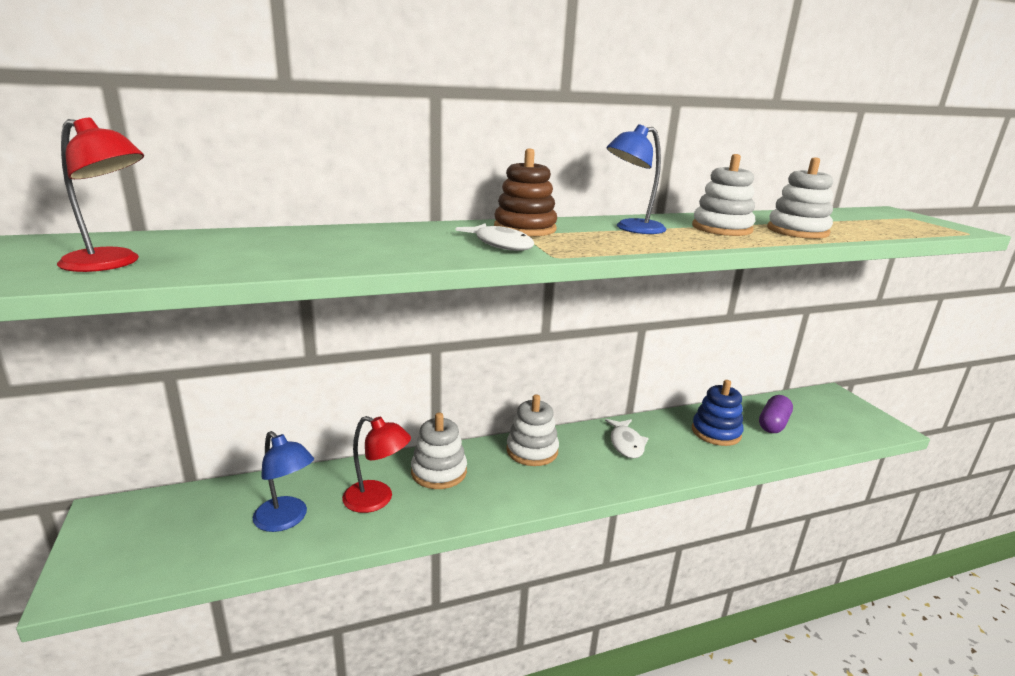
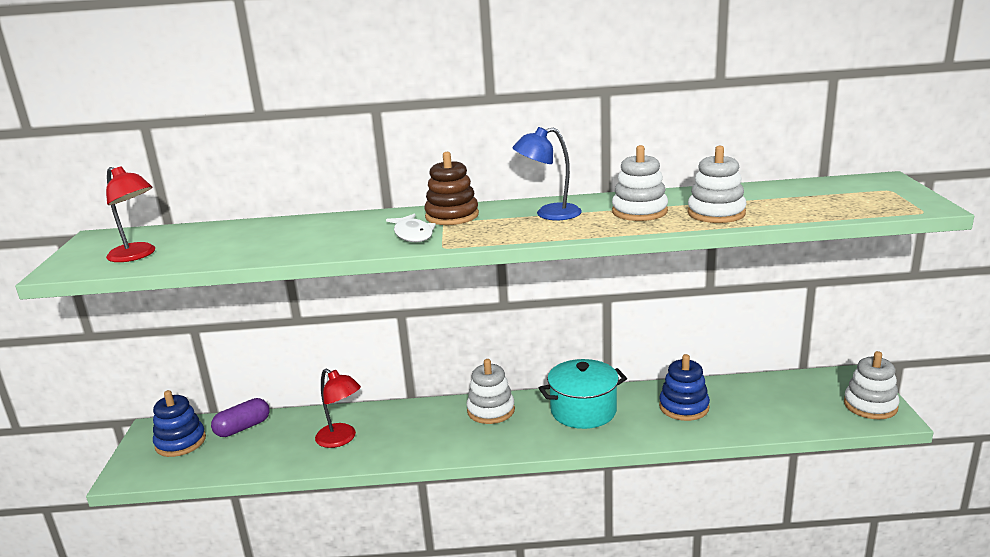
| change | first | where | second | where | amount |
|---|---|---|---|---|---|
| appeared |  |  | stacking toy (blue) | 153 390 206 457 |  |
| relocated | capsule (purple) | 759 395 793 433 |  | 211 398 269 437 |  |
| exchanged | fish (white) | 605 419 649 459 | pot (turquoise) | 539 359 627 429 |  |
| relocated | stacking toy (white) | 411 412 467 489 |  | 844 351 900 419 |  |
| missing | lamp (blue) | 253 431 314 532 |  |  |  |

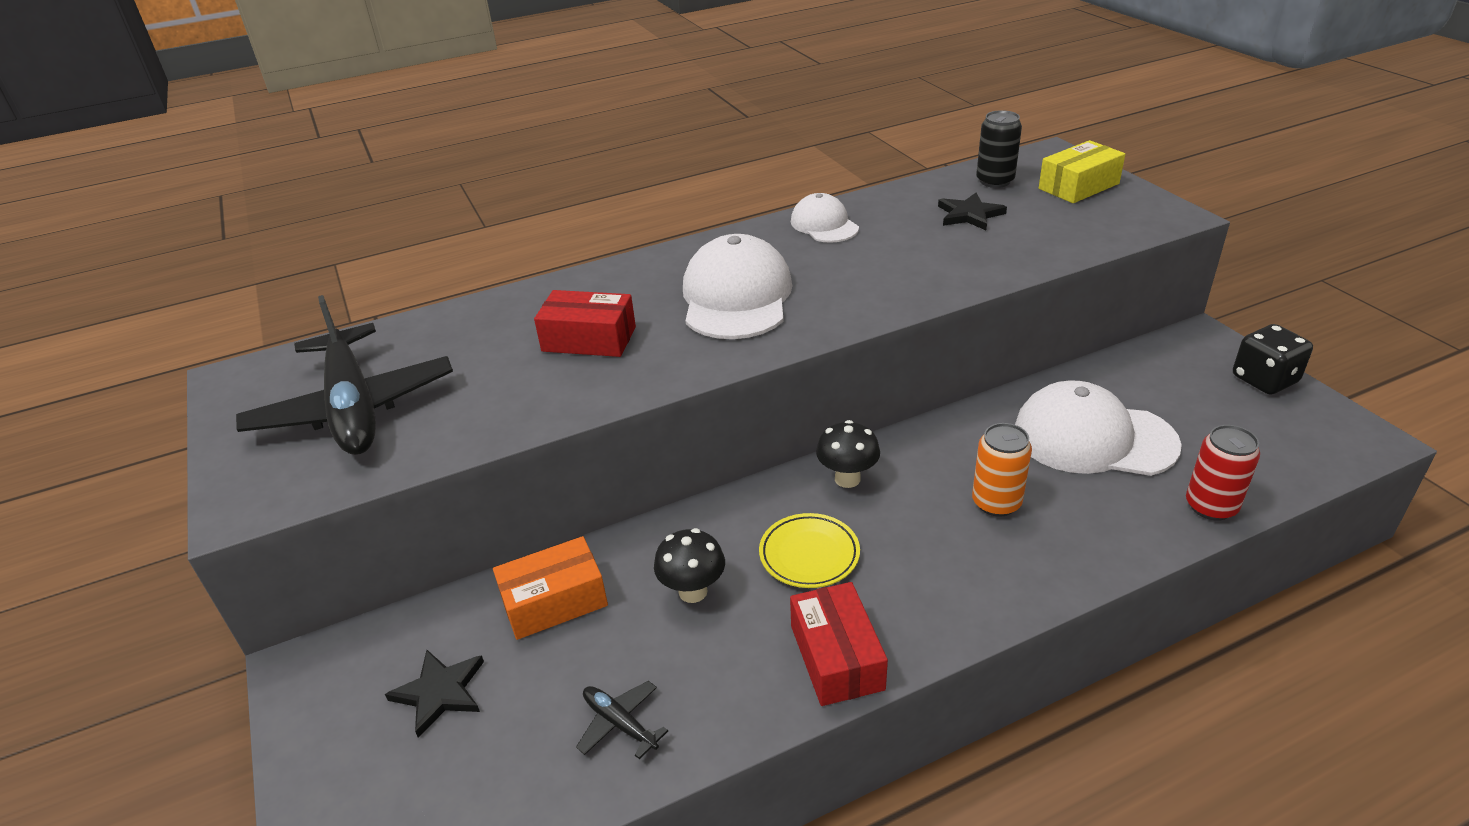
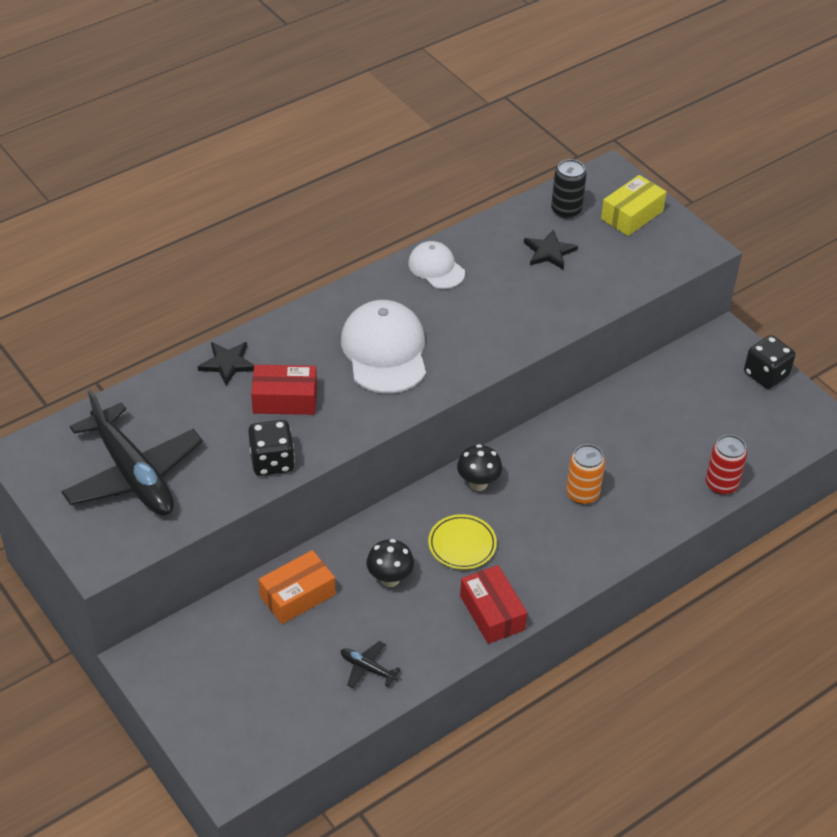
| change | first | where | second | where | amount |
|---|---|---|---|---|---|
| relocated | star (black) | 385 650 484 738 |  | 198 342 254 386 |  |
| appeared |  |  | dice (black) | 248 420 295 476 |  |
| missing | cap (white) | 1015 381 1182 476 |  |  |  |

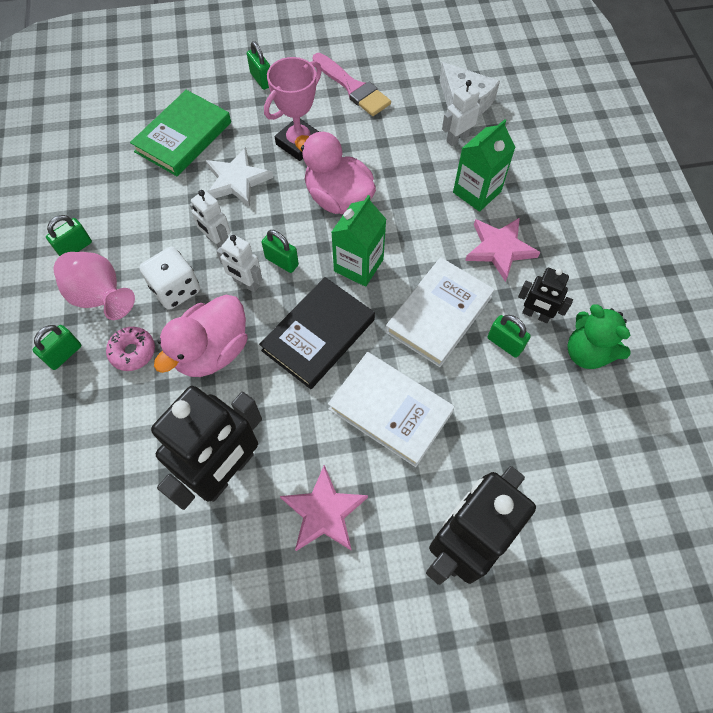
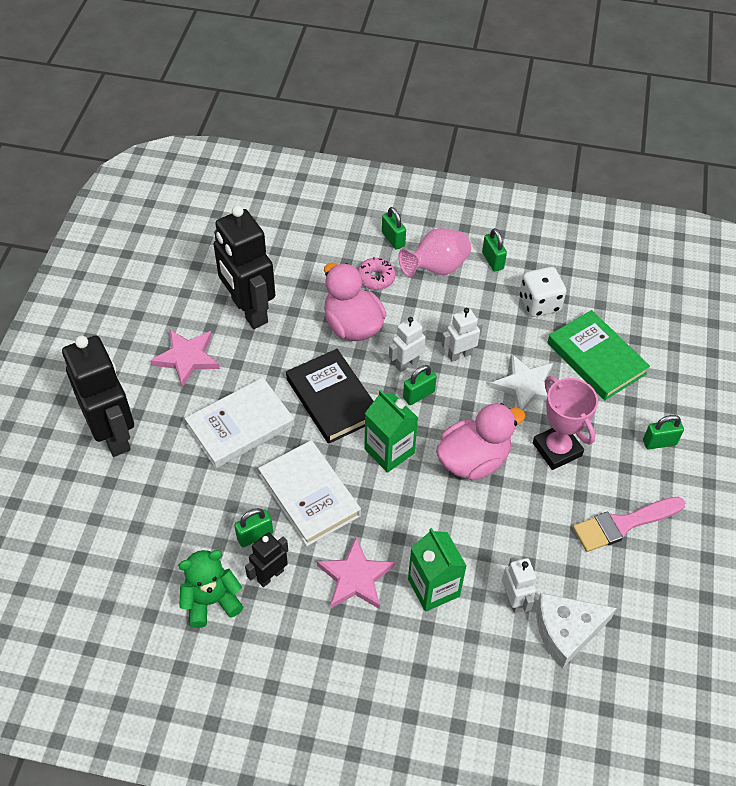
| change | first | where | second | where | amount |
|---|---|---|---|---|---|
| relocated | dice (white) | 139 247 200 310 |  | 519 267 566 317 |  |

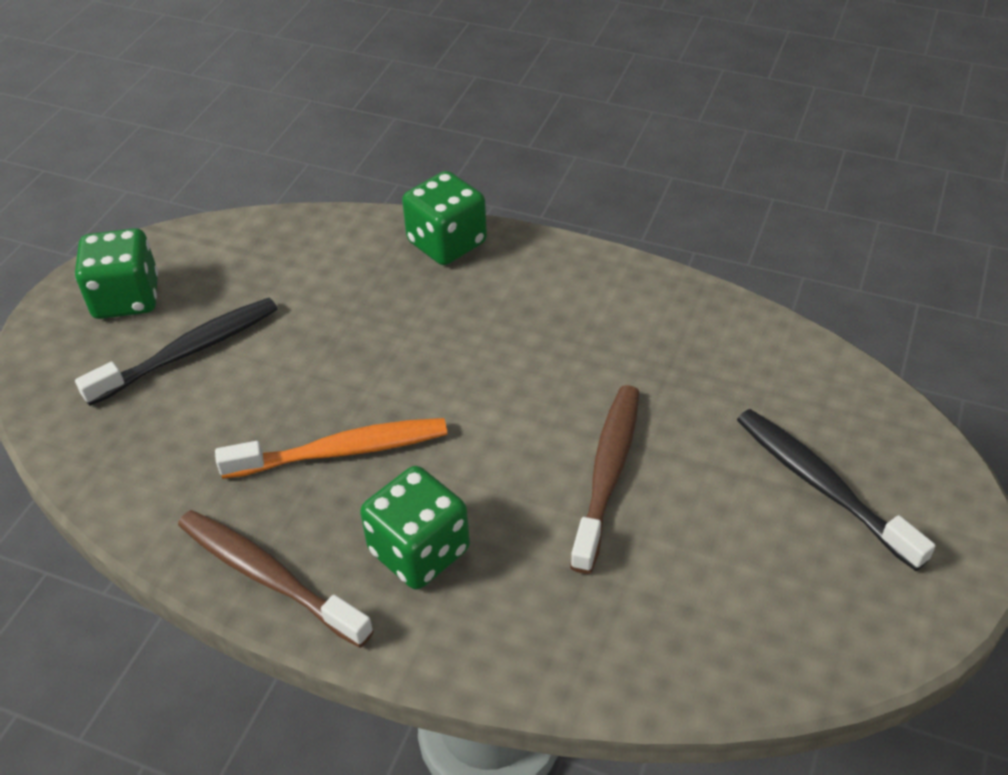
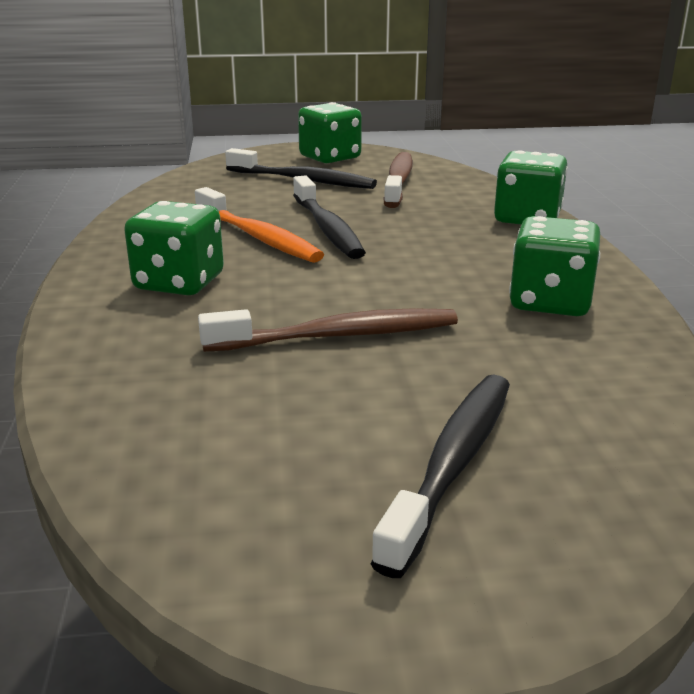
| change | first | where | second | where | amount |
|---|---|---|---|---|---|
| appeared |  |  | toothbrush (black) | 293 175 366 259 |  |
| relocated | toothbrush (brown) | 178 510 374 648 |  | 384 152 413 208 |  |
| appeared |  |  | dice (green) | 509 216 600 316 |  |

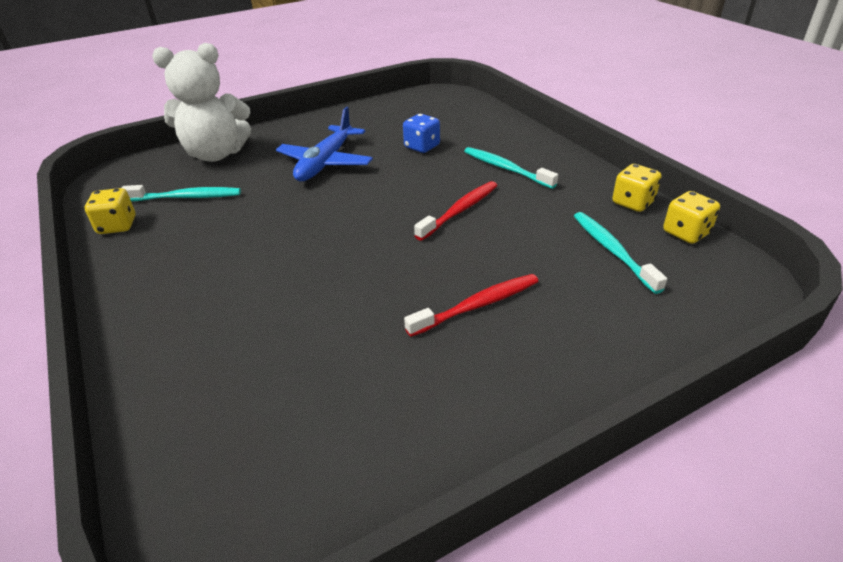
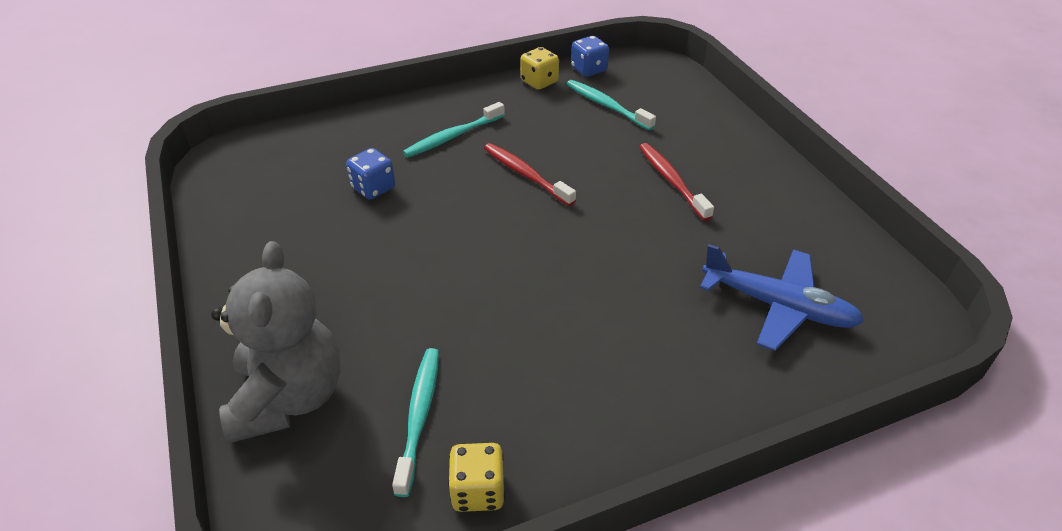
| change | first | where | second | where | amount |
|---|---|---|---|---|---|
| colour | teddy bear (white) | 152 43 251 162 | teddy bear (grey) | 211 241 340 443 |  |
| spun | toothbrush (turquoise) | 574 212 667 294 |  | 567 80 656 130 | 60 degrees clockwise |
| colour | dice (yellow) | 663 191 720 244 | dice (blue) | 571 36 609 77 |  |
| relocated | plane (blue) | 276 107 373 181 |  | 700 244 864 351 |  |

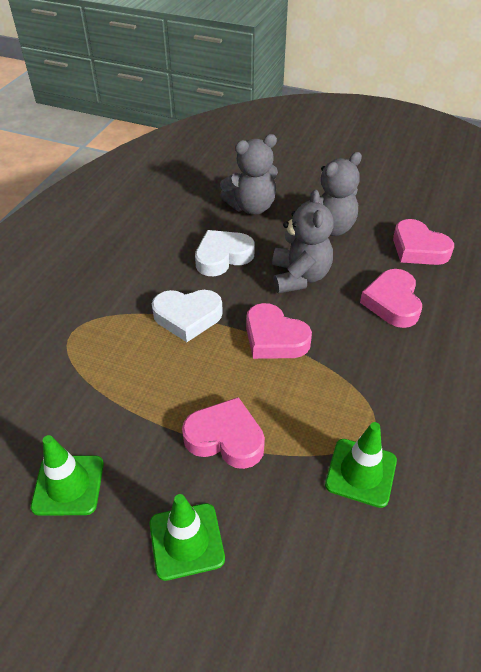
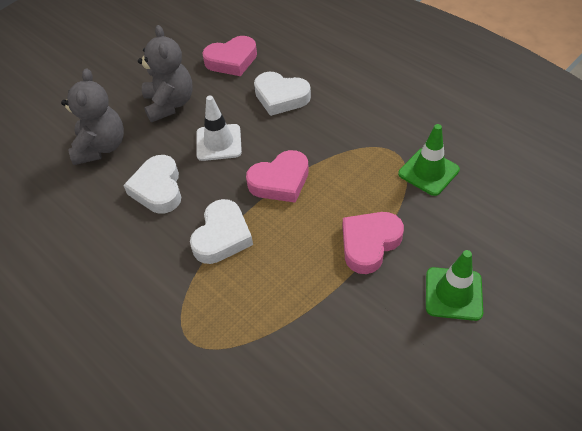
| change | first | where | second | where | amount |
|---|---|---|---|---|---|
| exchanged | teddy bear (grey) | 272 190 334 293 | traffic cone (white) | 196 96 242 161 |  |
| colour | heart (pink) | 360 269 422 328 | heart (white) | 254 72 311 116 |  |
| missing | traffic cone (green) | 31 435 104 516 |  |  |  |

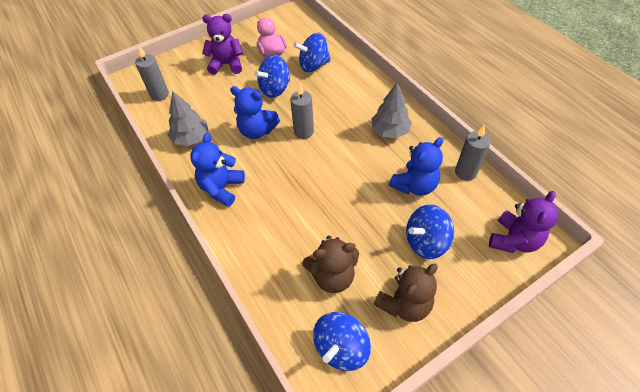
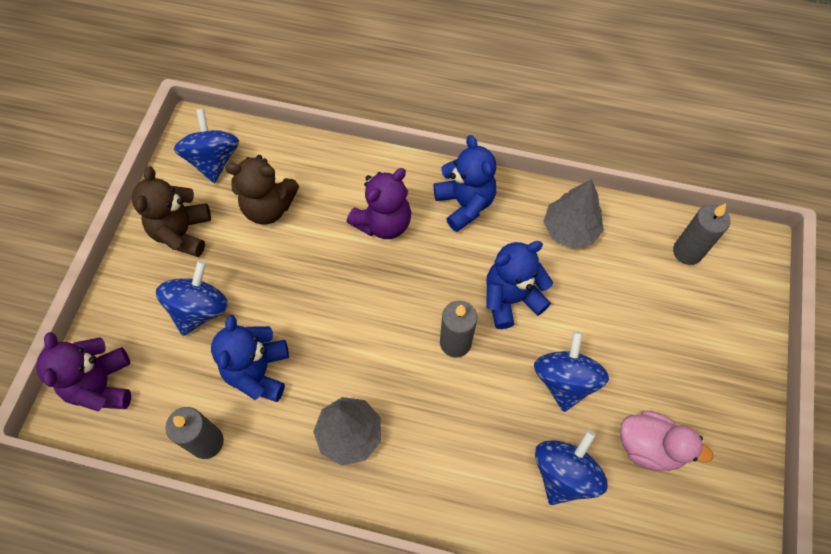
| change | first | where | second | where | amount |
|---|---|---|---|---|---|
| spun | teddy bear (brown) | 302 236 359 293 |  | 225 155 299 225 | 120 degrees counterclockwise |
| relocated | teddy bear (purple) | 202 14 243 75 |  | 347 168 411 239 |  |

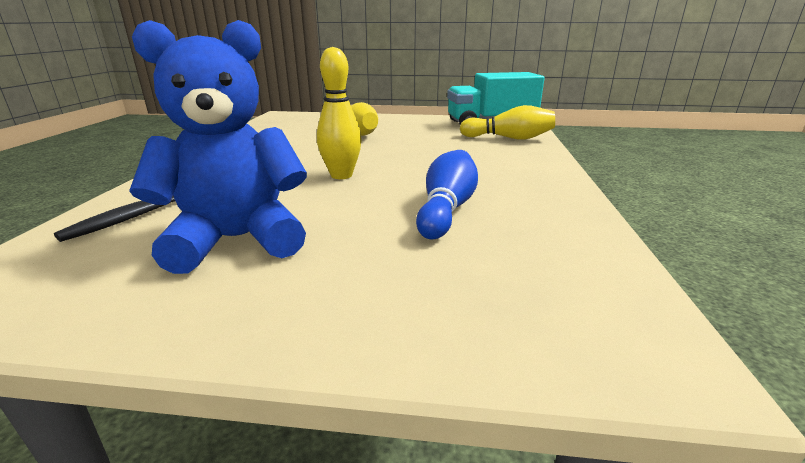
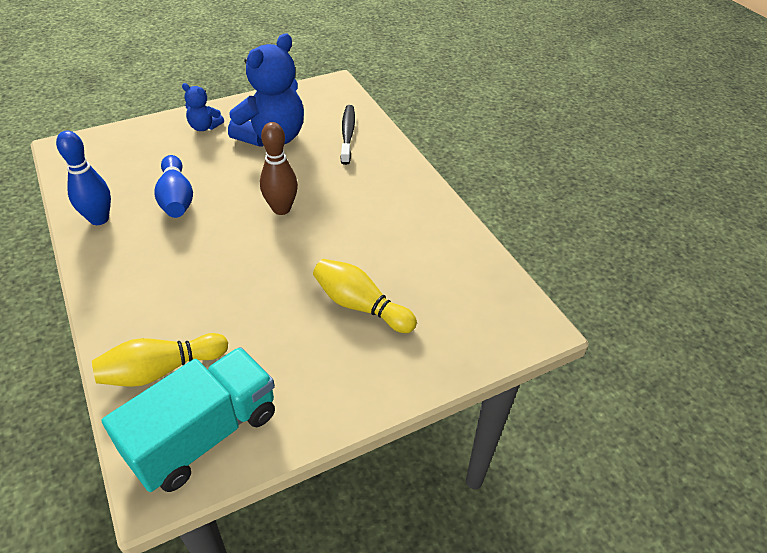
| change | first | where | second | where | amount |
|---|---|---|---|---|---|
| appeared |  |  | bowling pin (blue) | 56 130 111 225 |  |
| appeared |  |  | teddy bear (blue) | 182 83 224 131 |  |
| colour | bowling pin (yellow) | 317 47 362 179 | bowling pin (brown) | 260 122 298 215 |  |

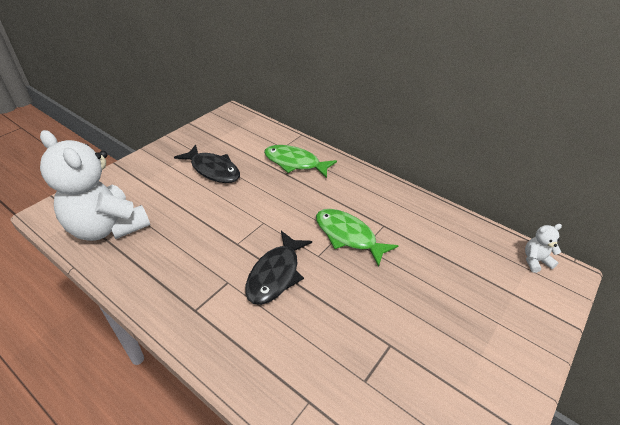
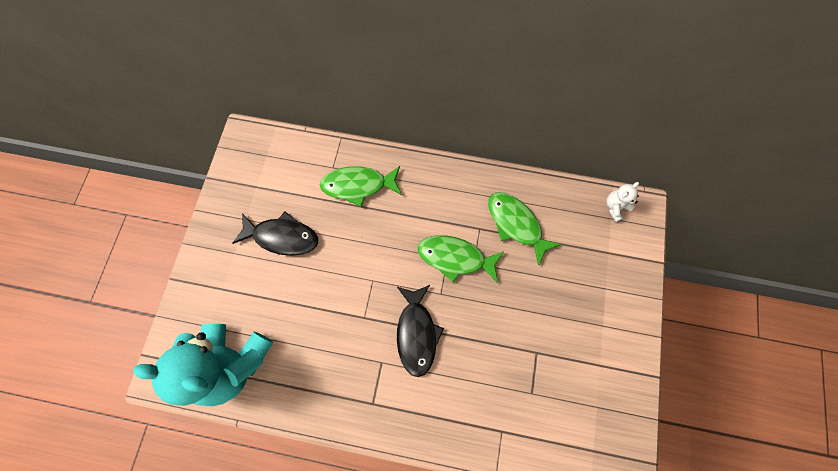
| change | first | where | second | where | amount |
|---|---|---|---|---|---|
| colour | teddy bear (white) | 40 130 150 241 | teddy bear (turquoise) | 133 324 273 406 |  |
| appeared |  |  | fish (green) | 488 192 562 266 |  |

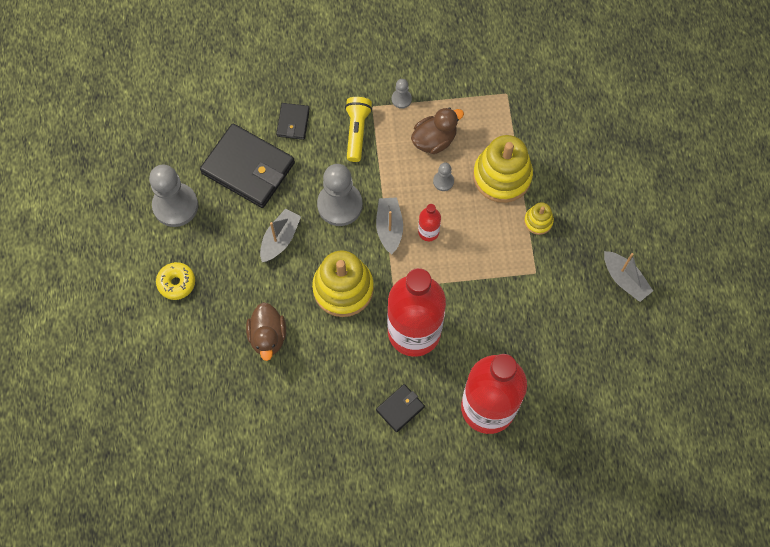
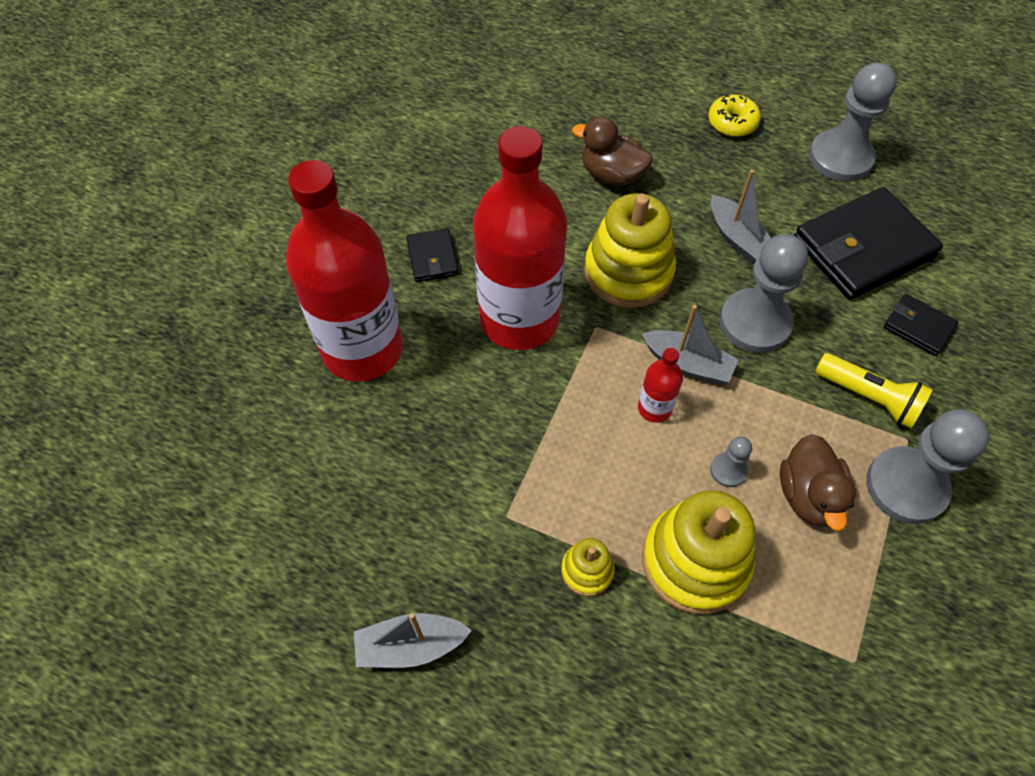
| change | first | where | second | where | amount |
|---|---|---|---|---|---|
| size | pawn (grey) | 392 79 412 109 |  | 866 409 989 524 | x2.15 |

